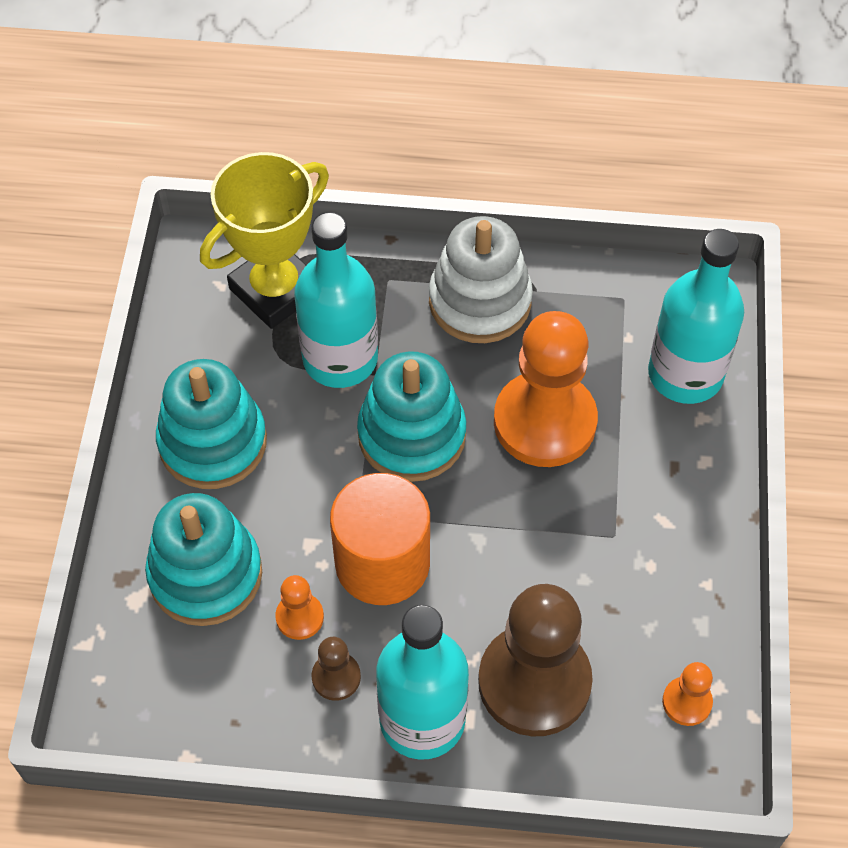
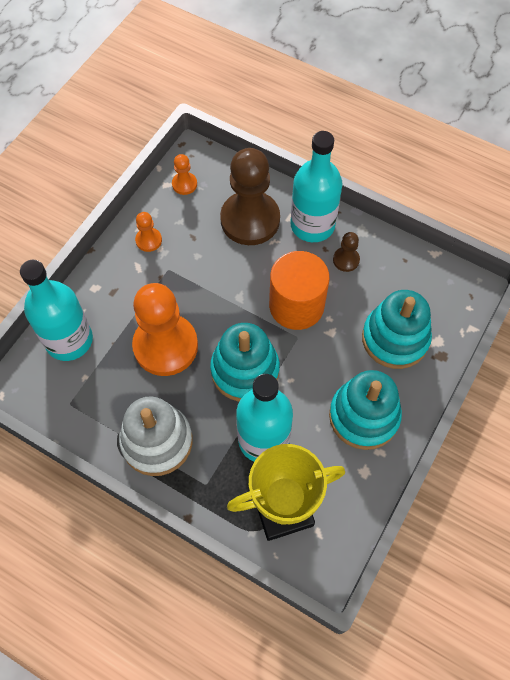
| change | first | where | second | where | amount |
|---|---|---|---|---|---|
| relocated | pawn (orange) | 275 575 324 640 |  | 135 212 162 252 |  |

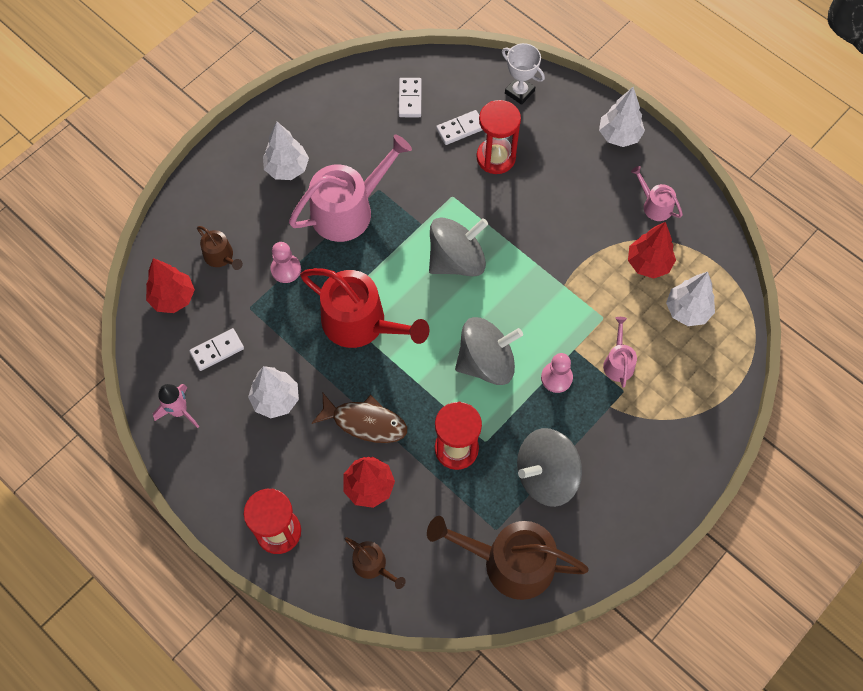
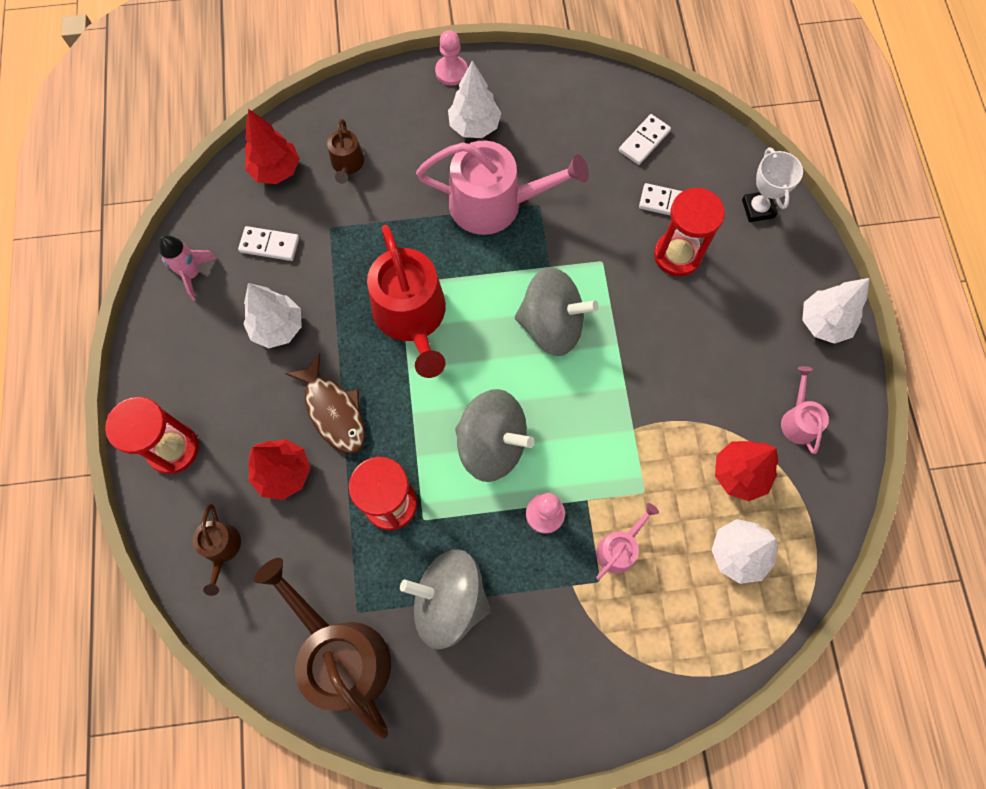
| change | first | where | second | where | amount |
|---|---|---|---|---|---|
| relocated | pawn (pink) | 270 242 301 283 |  | 435 30 468 86 |  |

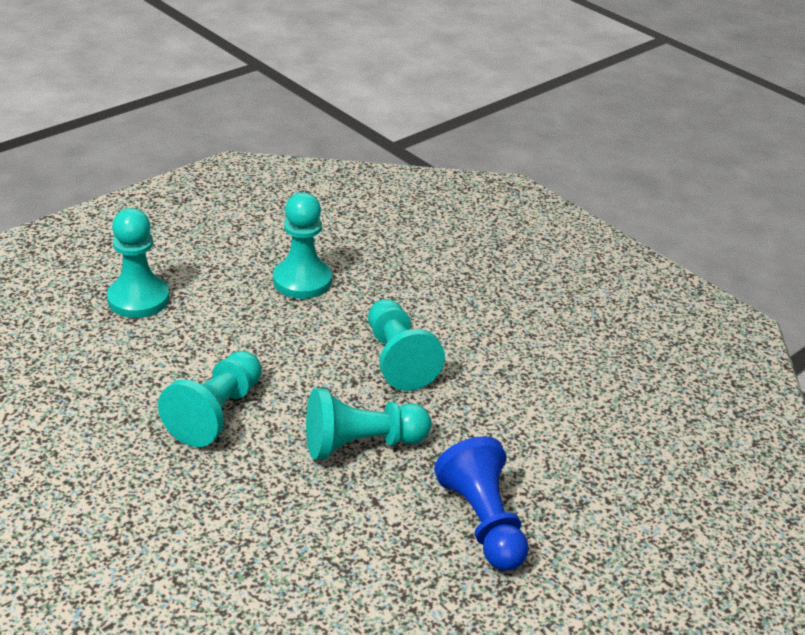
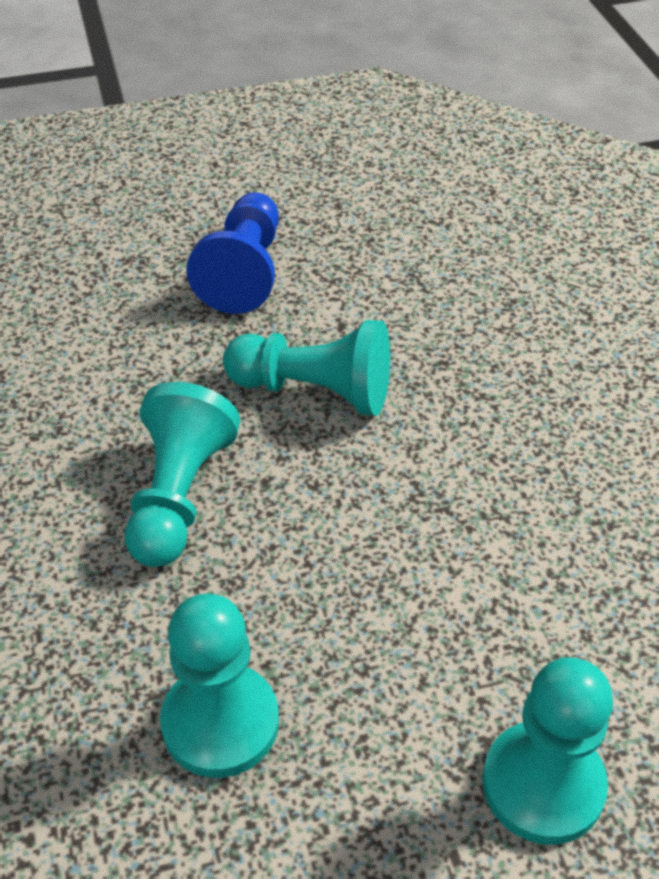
| change | first | where | second | where | amount |
|---|---|---|---|---|---|
| missing | pawn (turquoise) | 158 351 262 447 |  |  |  |

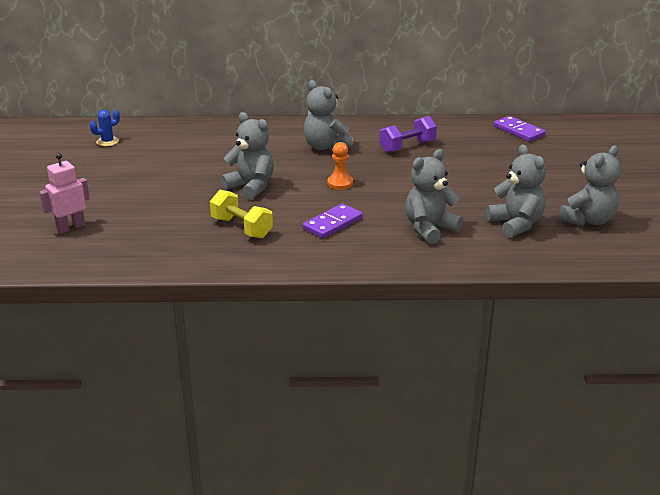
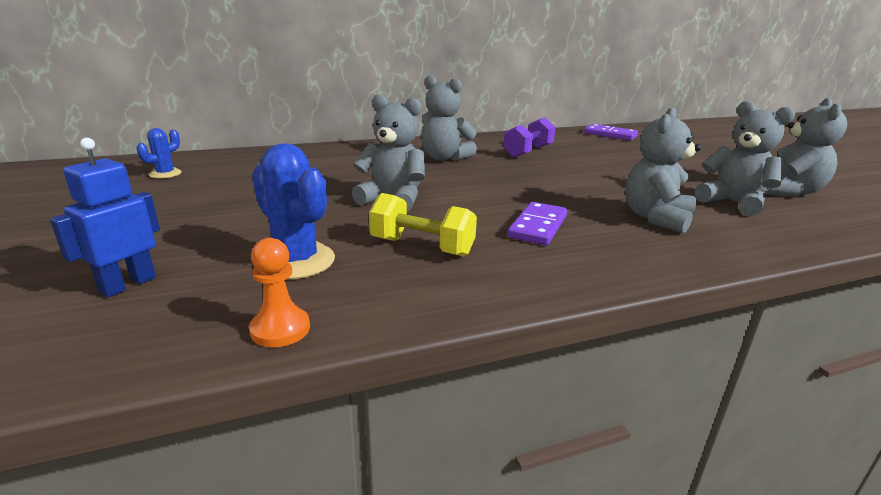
| change | first | where | second | where | amount |
|---|---|---|---|---|---|
| colour | robot (pink) | 39 153 90 234 | robot (blue) | 50 138 160 297 |  |
| relocated | pawn (orange) | 327 142 353 190 |  | 249 238 310 347 |  |
| appeared |  |  | cactus (blue) | 252 143 335 279 |  |

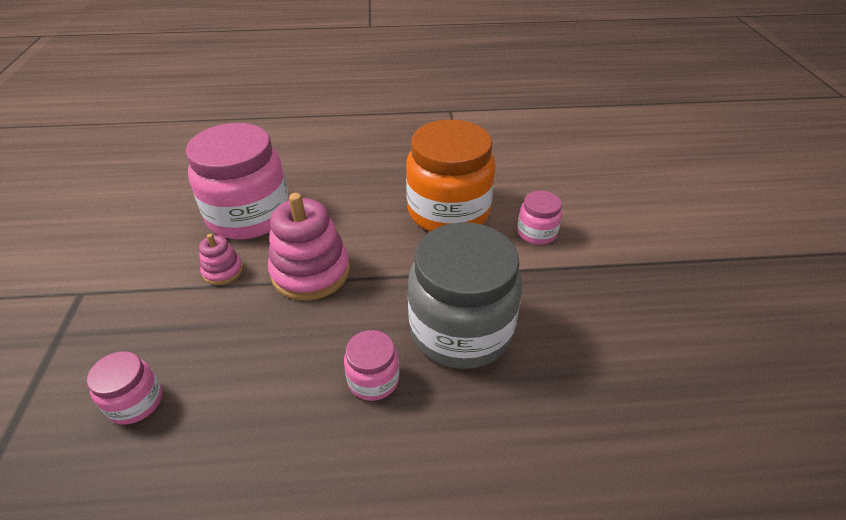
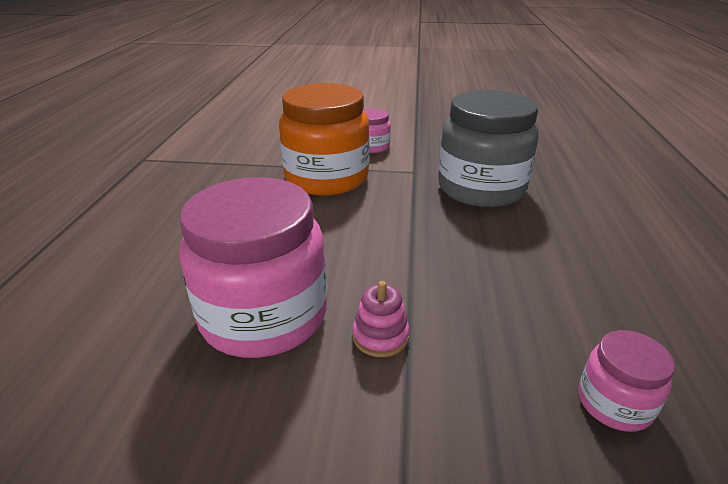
| change | first | where | second | where | amount |
|---|---|---|---|---|---|
| missing | stacking toy (pink) | 268 193 350 301 |  |  |  |
| missing | jar (pink) | 344 330 399 401 |  |  |  |

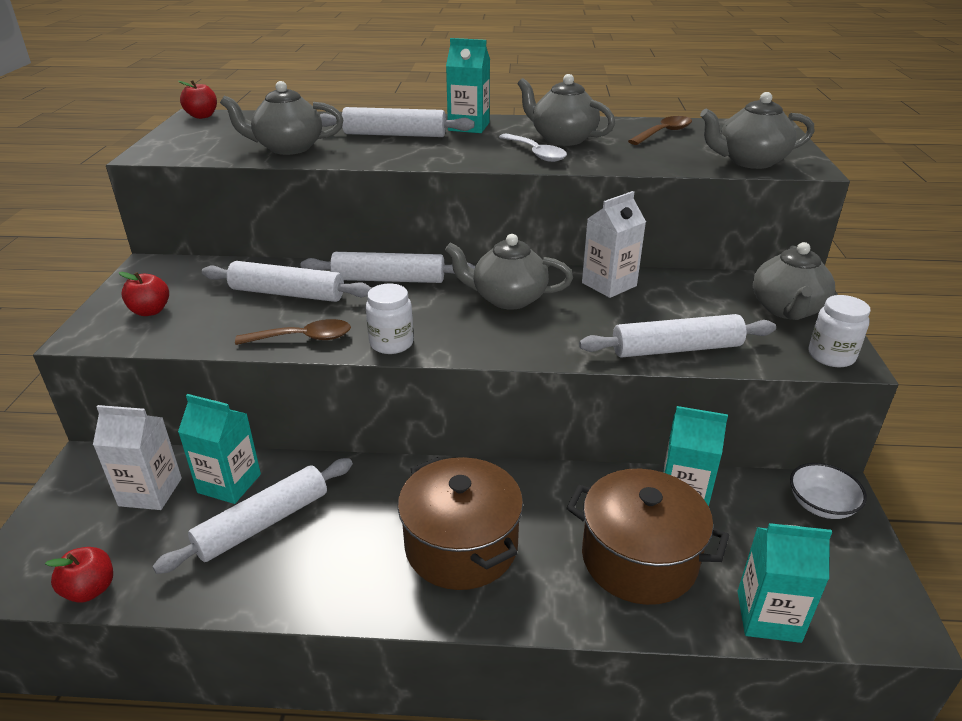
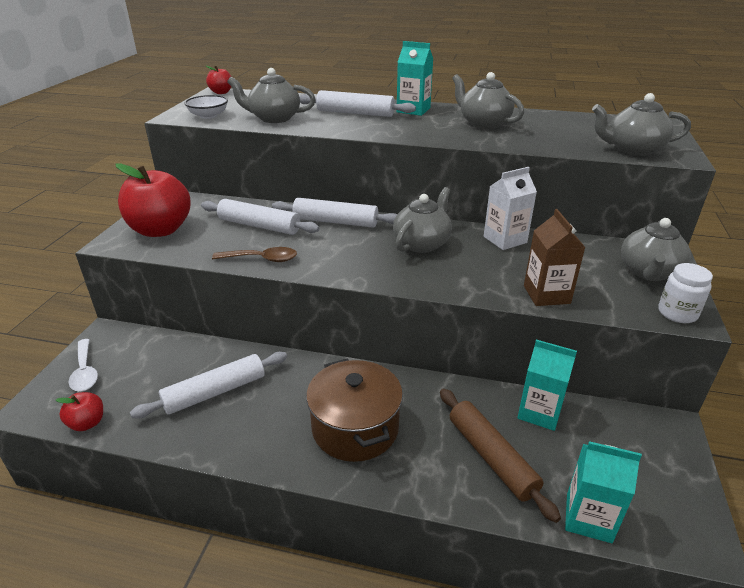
| change | first | where | second | where | amount |
|---|---|---|---|---|---|
| relocated | spoon (white) | 499 133 567 162 |  | 69 339 98 392 |  |
| size | apple (red) | 119 272 169 316 |  | 115 163 191 237 | x2.12 |
| relocated | bowl (white) | 790 463 867 519 |  | 184 95 228 119 |  |
| spun | teapot (grey) | 445 234 573 310 |  | 393 187 452 253 | 105 degrees clockwise |
| exchanged | pot (brown) | 567 469 729 605 | rolling pin (brown) | 440 388 561 523 |  |
| exchanged | rolling pin (white) | 579 314 776 358 | carton (brown) | 524 209 586 306 |  |
| missing | carton (white) | 93 405 182 510 |  |  |  |
| missing | carton (turquoise) | 178 394 261 504 |  |  |  |
| missing | jar (white) | 366 284 414 354 |  |  |  |
| missing | spoon (brown) | 628 116 692 145 |  |  |  |

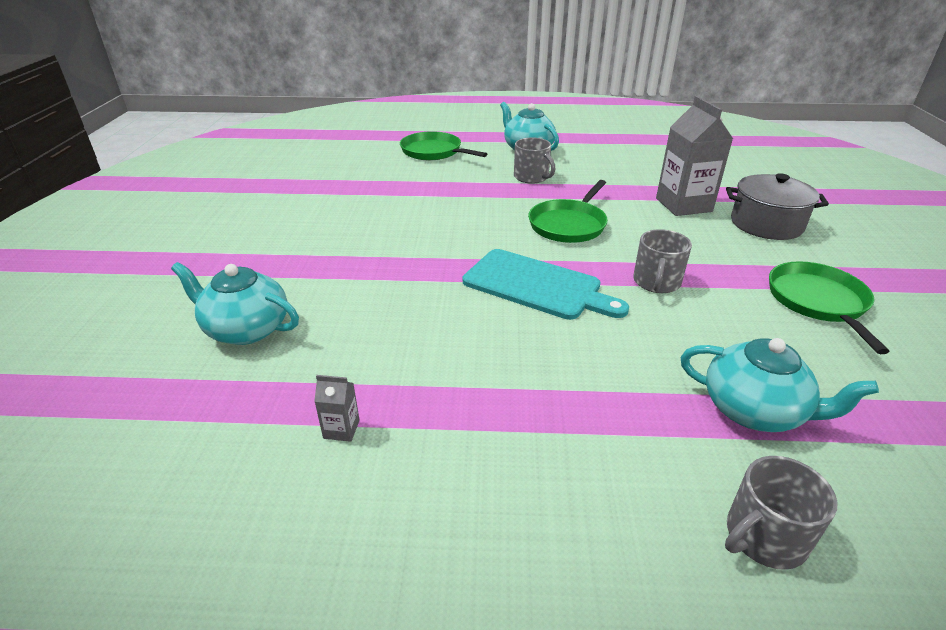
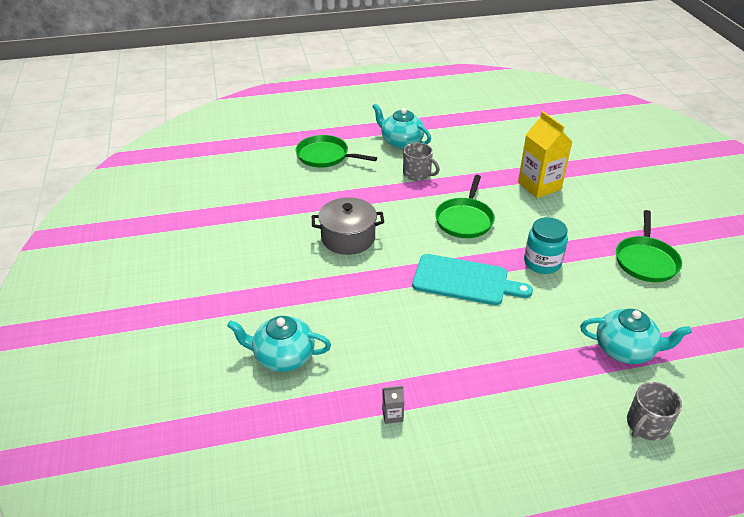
| change | first | where | second | where | amount |
|---|---|---|---|---|---|
| relocated | pot (grey) | 726 173 829 240 |  | 312 197 384 255 |  |
| colour | carton (grey) | 656 96 733 216 | carton (yellow) | 518 111 572 198 |  |
| exchanged | mug (grey) | 633 229 692 293 | jar (turquoise) | 524 217 568 274 |  |
| spun | pan (green) | 769 261 890 354 |  | 616 210 682 282 | 150 degrees counterclockwise |

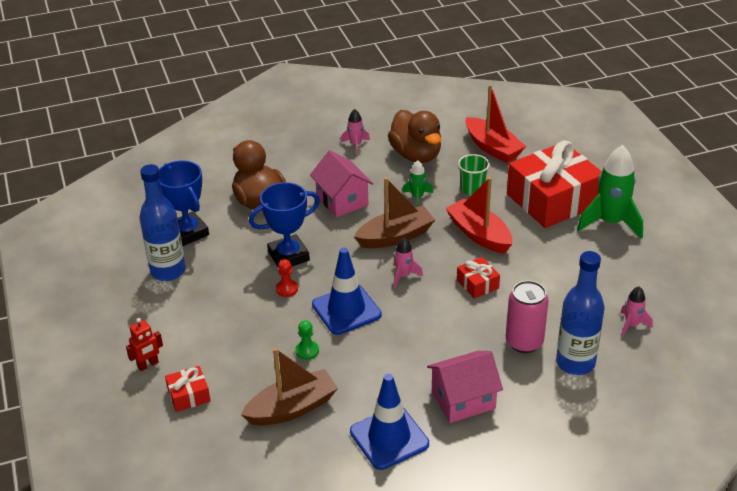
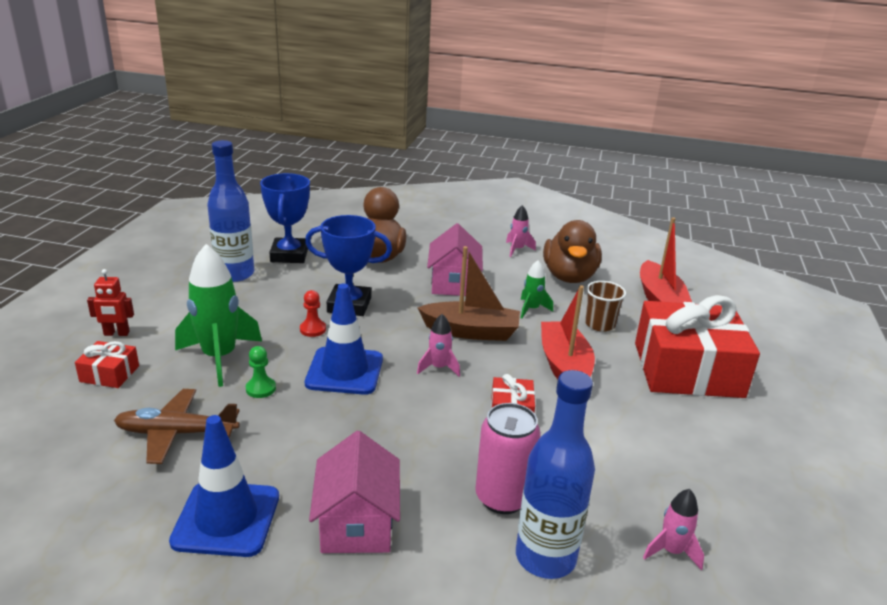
| change | first | where | second | where | amount |
|---|---|---|---|---|---|
| exchanged | boat (brown) | 241 348 338 426 | plane (brown) | 114 389 240 464 |  |
| relocated | rocket (green) | 577 145 643 239 |  | 175 244 262 387 |  |
| spun | house (pink) | 427 351 503 423 |  | 309 431 400 553 | 75 degrees clockwise |
| colour | cup (green) | 458 154 490 195 | cup (brown) | 585 281 626 332 |  |

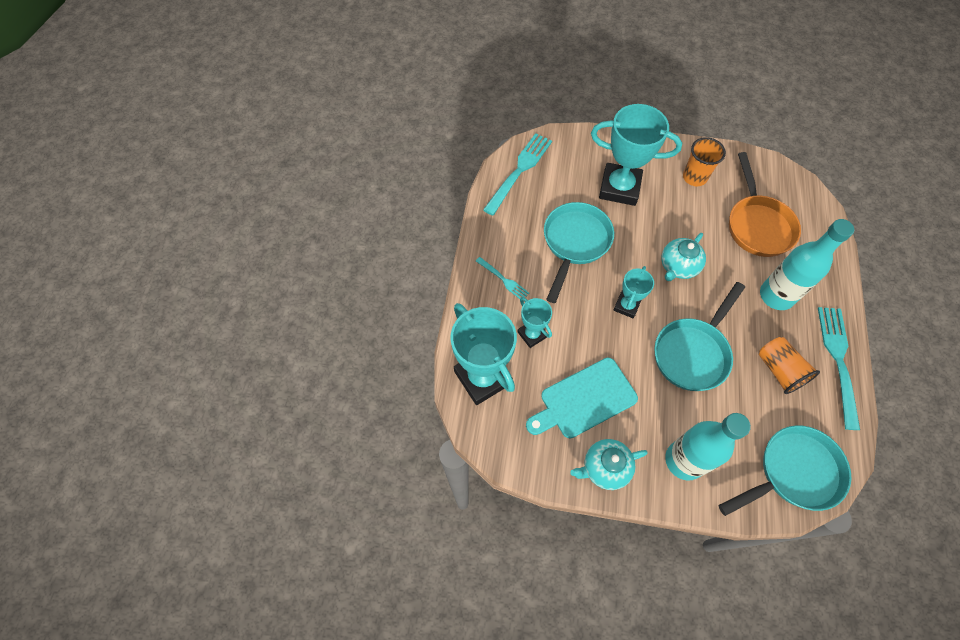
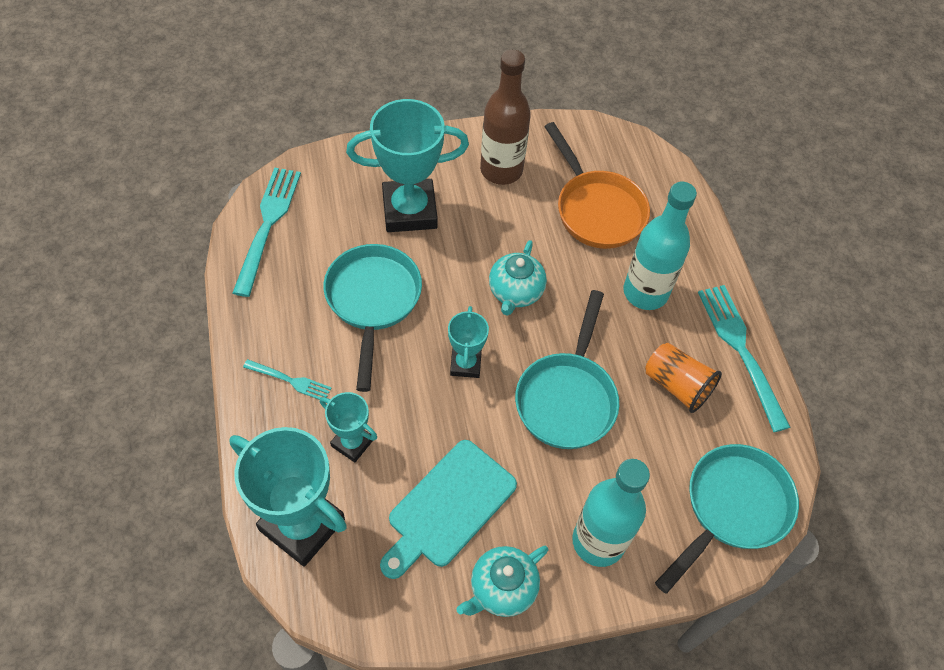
| change | first | where | second | where | amount |
|---|---|---|---|---|---|
| exchanged | cup (orange) | 683 137 726 186 | bottle (brown) | 480 50 531 185 |  |

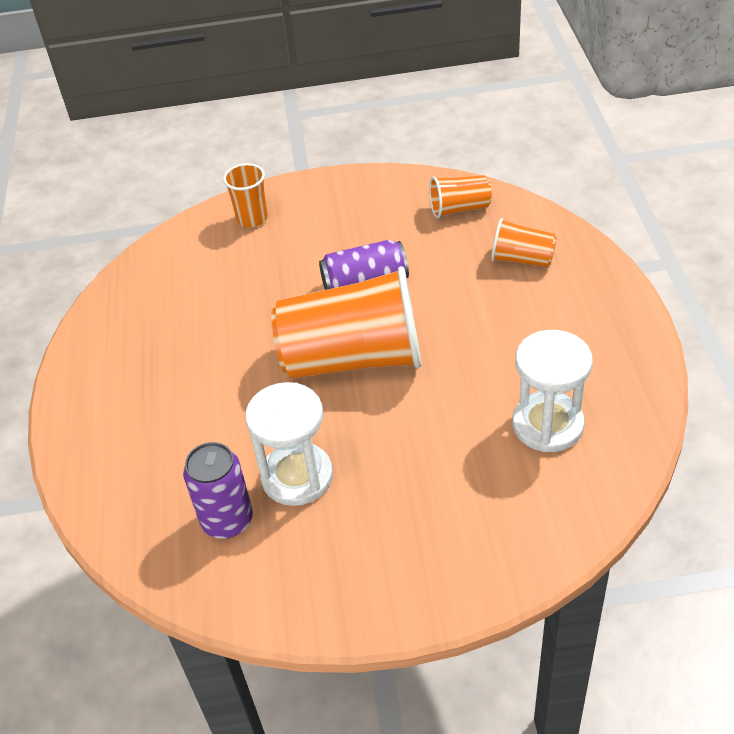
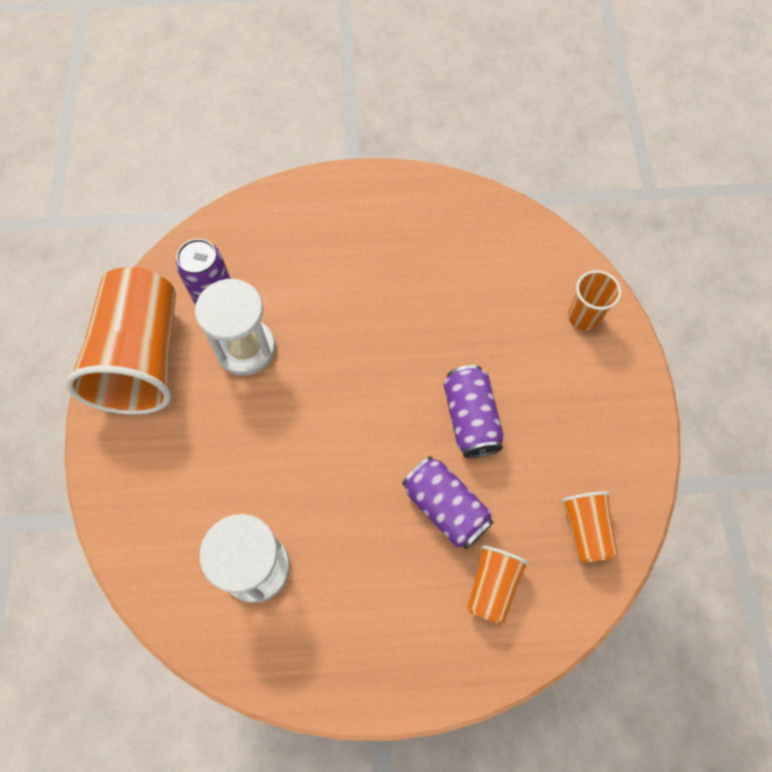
| change | first | where | second | where | amount |
|---|---|---|---|---|---|
| relocated | cup (orange) | 271 266 421 378 |  | 65 267 176 415 |  |
| appeared |  |  | can (purple) | 402 456 494 549 |  |

